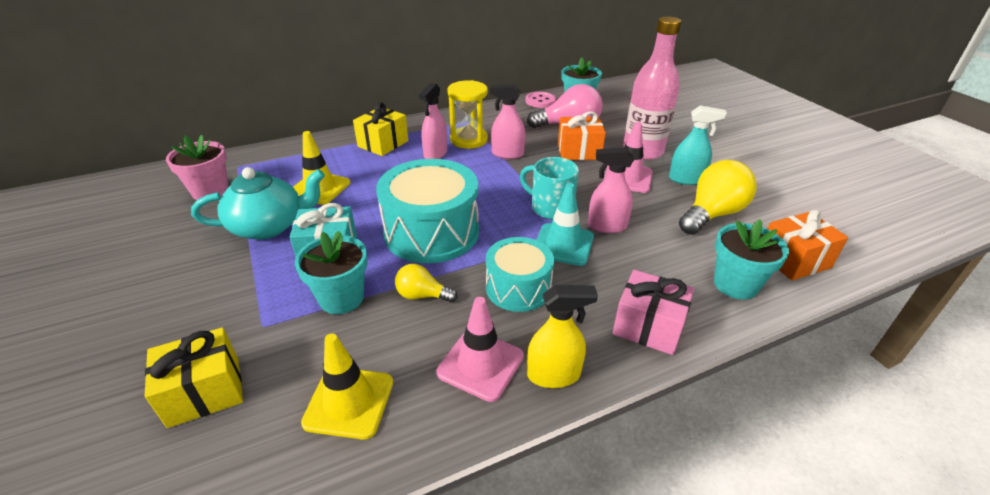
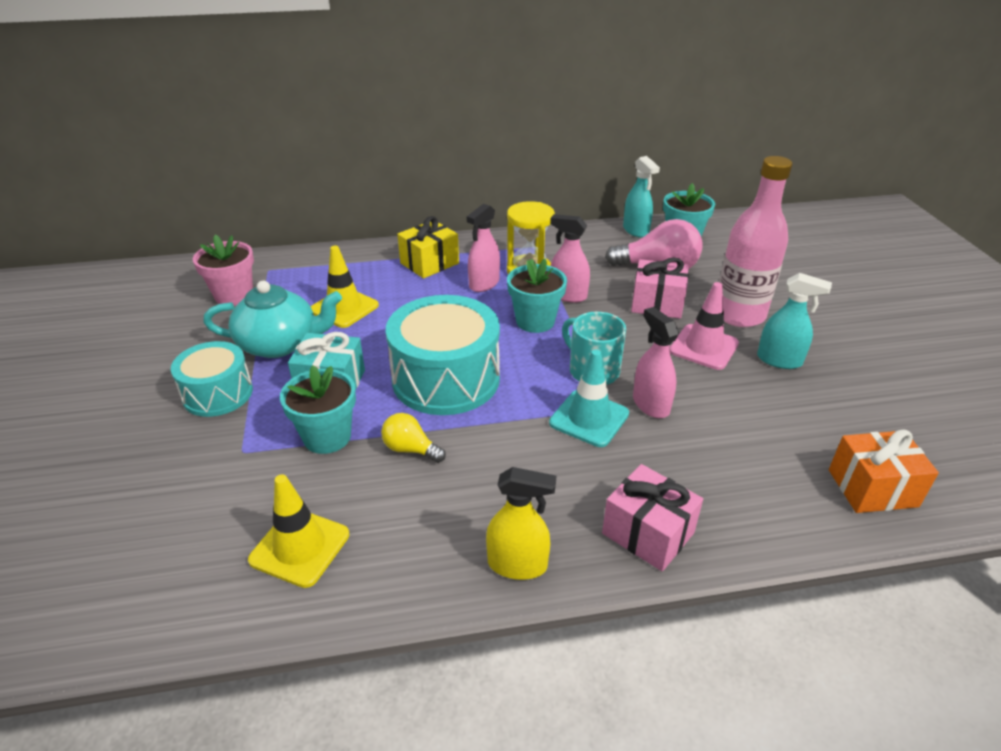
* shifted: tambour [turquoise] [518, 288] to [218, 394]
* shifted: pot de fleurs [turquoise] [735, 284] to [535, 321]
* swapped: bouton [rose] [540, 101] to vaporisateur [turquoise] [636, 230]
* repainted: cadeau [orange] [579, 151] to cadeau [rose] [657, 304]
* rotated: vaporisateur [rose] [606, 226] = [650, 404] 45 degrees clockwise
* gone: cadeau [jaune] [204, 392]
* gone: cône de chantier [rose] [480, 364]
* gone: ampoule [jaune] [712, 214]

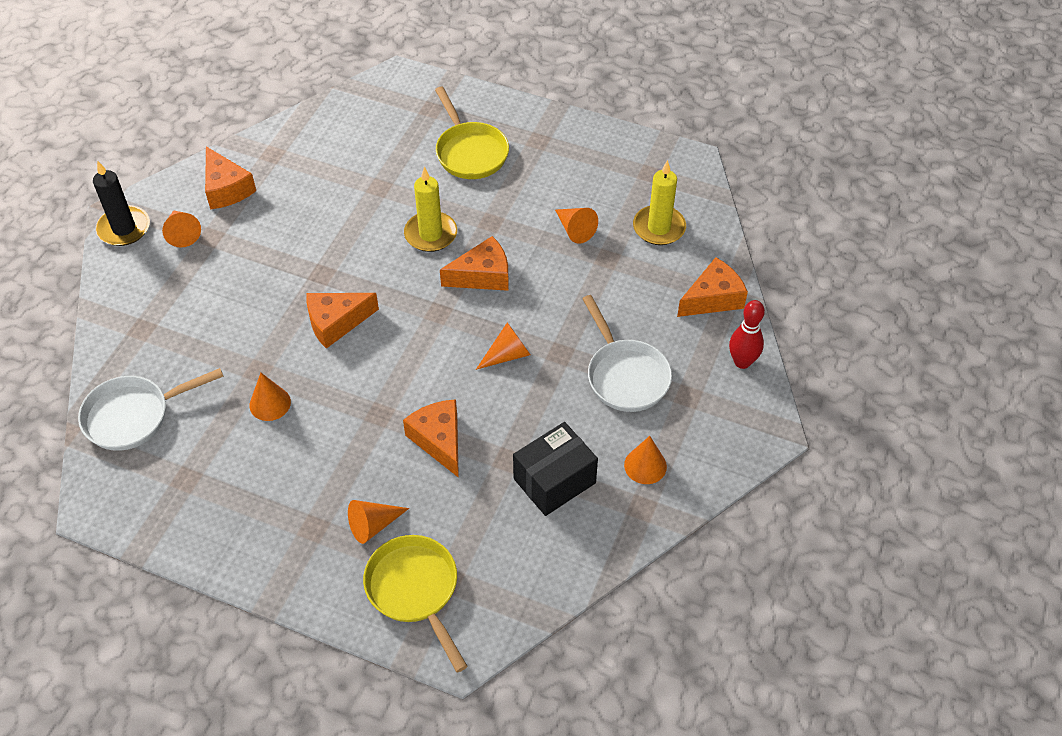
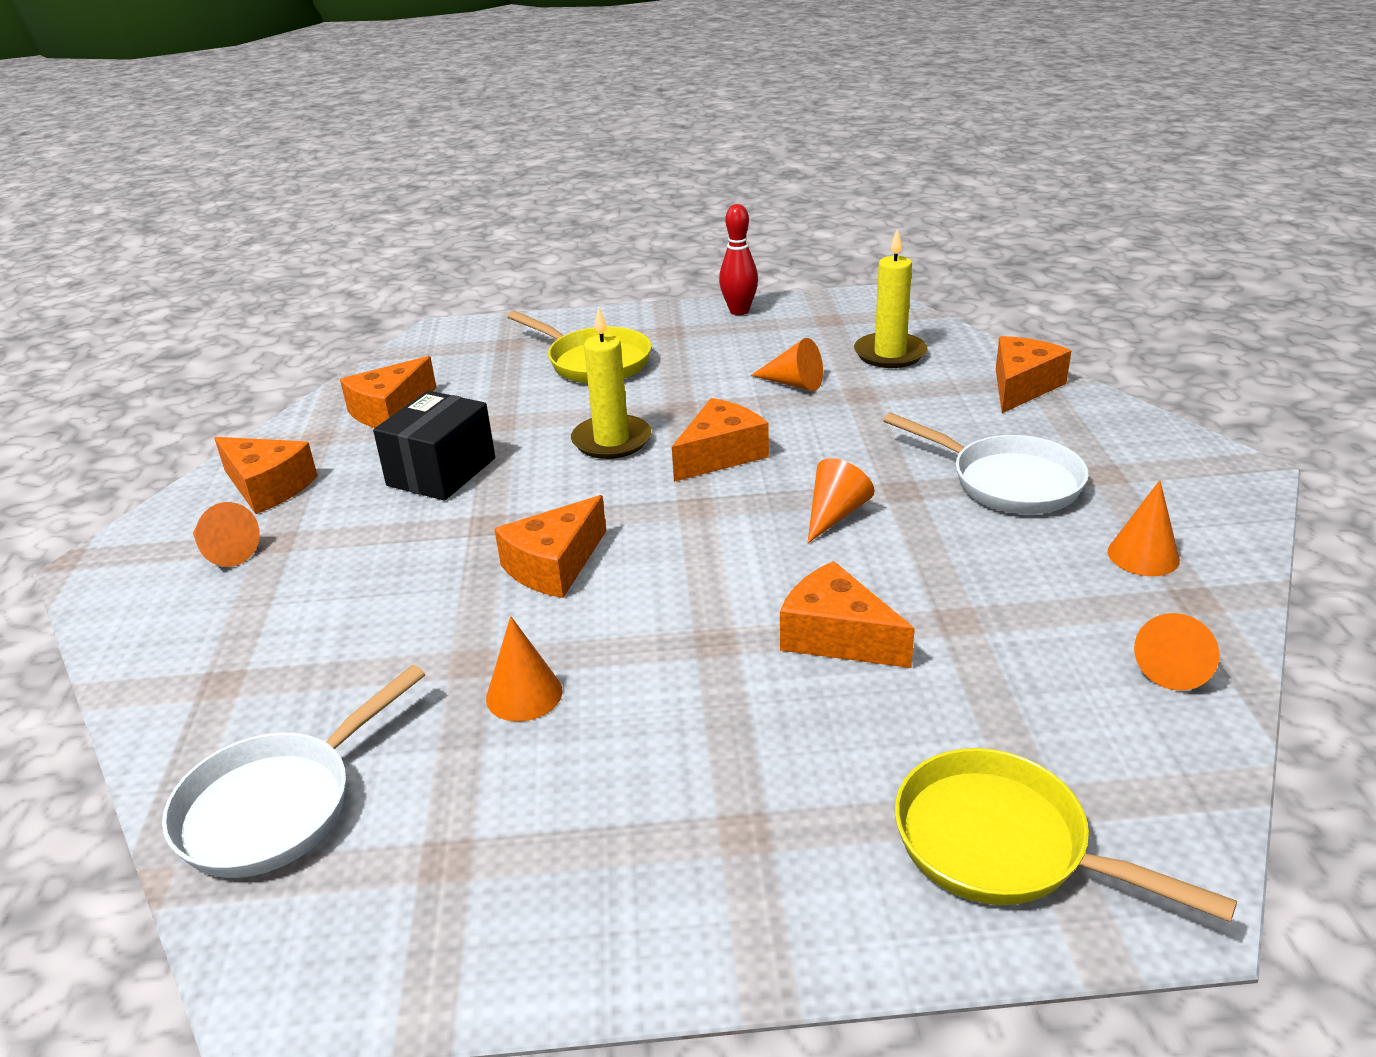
* new: fromage [orange] [390, 410]
* shifted: boîte [noir] [554, 481] to [441, 472]
* shifted: quille [rouge] [742, 362] to [739, 311]
* shifted: cône [orange] [373, 525] to [1176, 665]
* gone: bougie [noir] [124, 228]

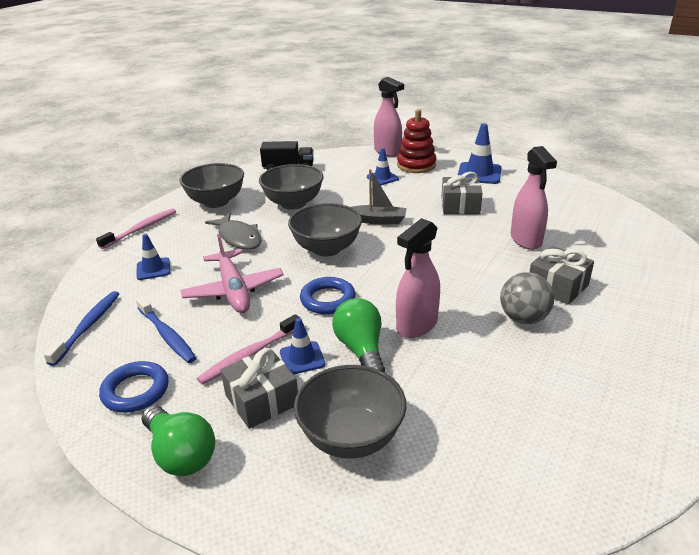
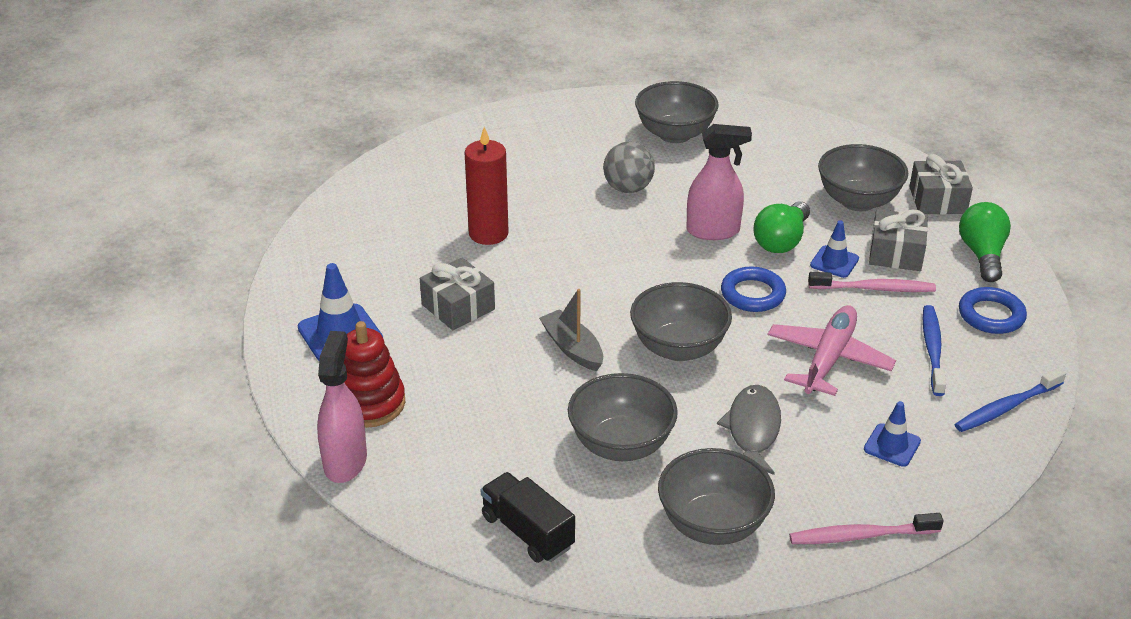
* swapped: vaporisateur [rose] [526, 240] to bougie [rouge] [488, 233]
* new: bol [gris] [675, 134]
* shifted: cadeau [gris] [557, 286] to [937, 200]
* gone: cône de chantier [bleu] [382, 178]

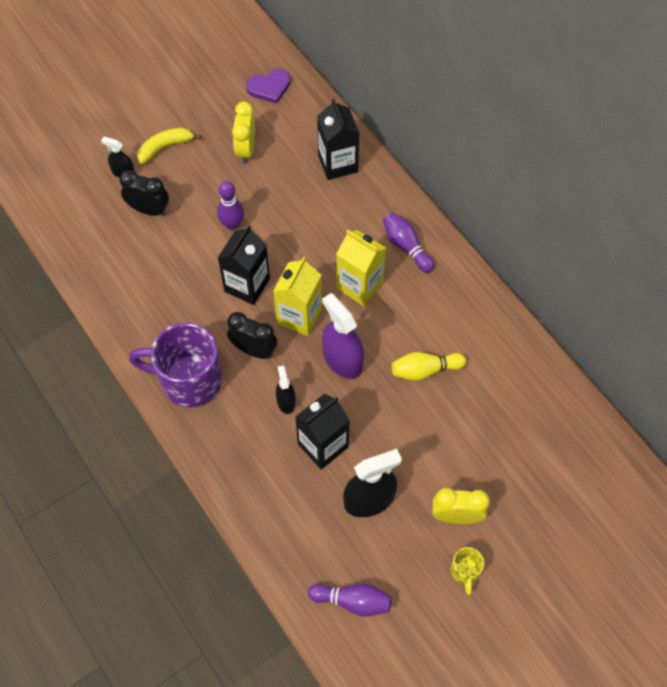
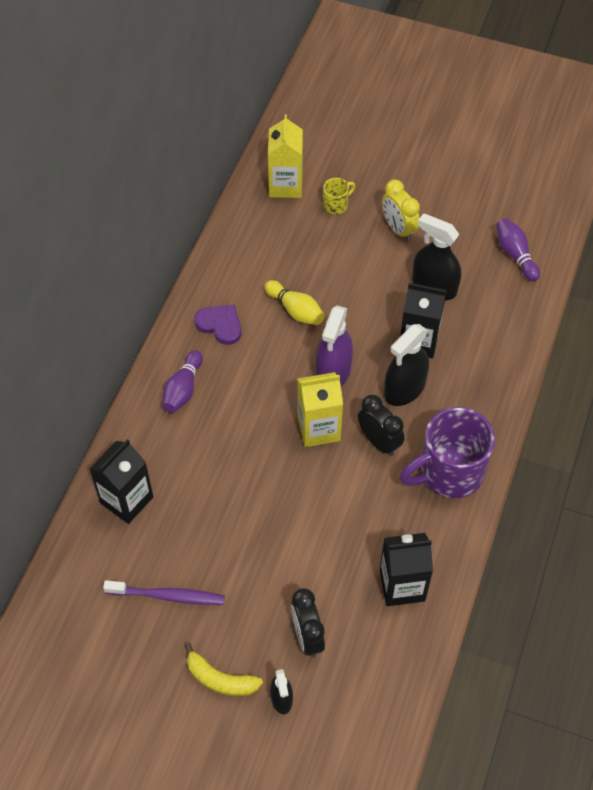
* swapped: réveil [jaune] [246, 150] to brosse à dents [violet] [168, 596]
* shifted: cœur [violet] [269, 87] to [220, 325]
* shifted: brique de lait [jaune] [359, 285] to [285, 185]
* shifted: tasse [jaune] [465, 572] to [336, 205]
* rotated: réveil [noir] [254, 350] = [379, 442] 150 degrees clockwise
* shifted: brique de lait [noir] [247, 285] to [402, 585]
* scaled: vaporisateur [noir] [286, 401] = [404, 388] x1.80
* rotated: tasse [violet] [188, 380] = [448, 472] 90 degrees clockwise
* gone: quille [violet] [232, 224]

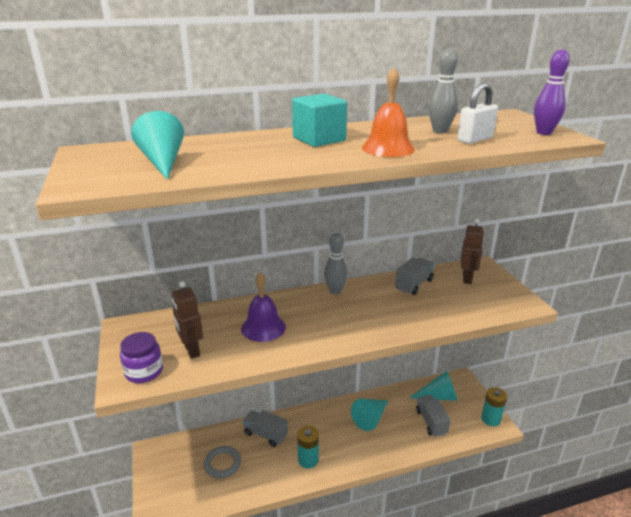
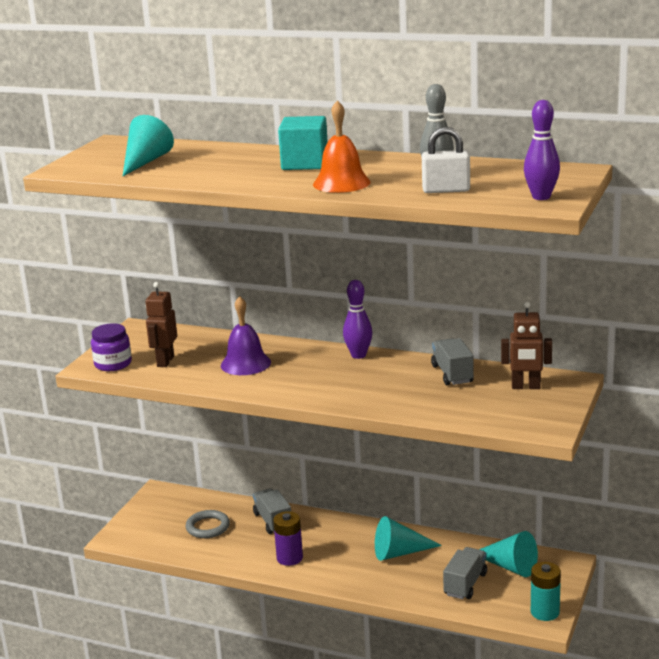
* repainted: pile [turquoise] [308, 460] to pile [violet] [289, 558]
* repainted: quille [gris] [335, 291] to quille [violet] [358, 355]
* rotated: camion [gris] [414, 284] = [452, 374] 90 degrees counterclockwise
* rotated: robot [marron] [467, 278] = [526, 387] 45 degrees clockwise

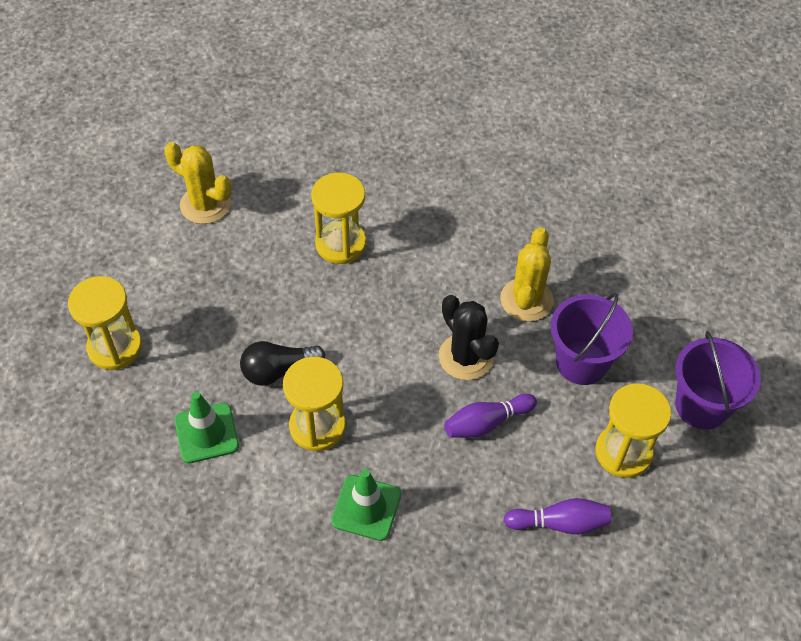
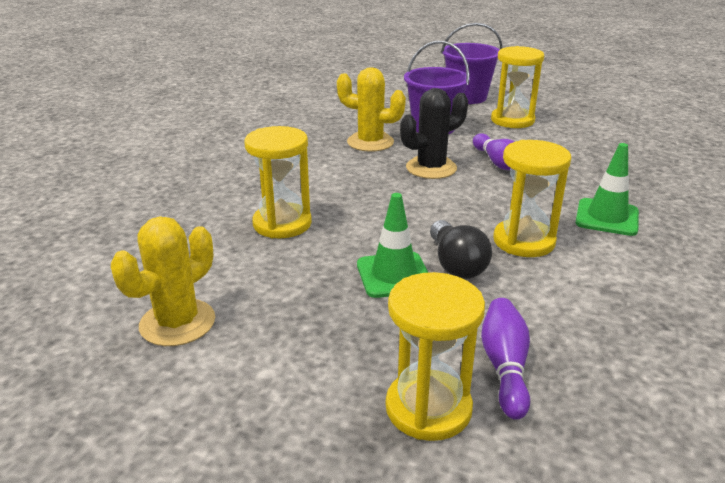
* shifted: cône de chantier [vert] [206, 433] to [394, 275]
* shifted: quille [violet] [560, 523] to [505, 367]

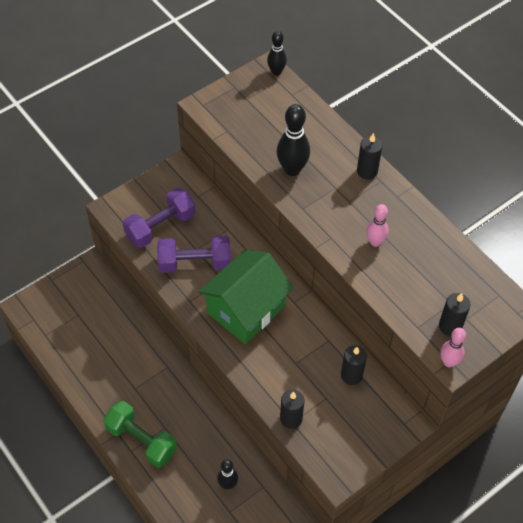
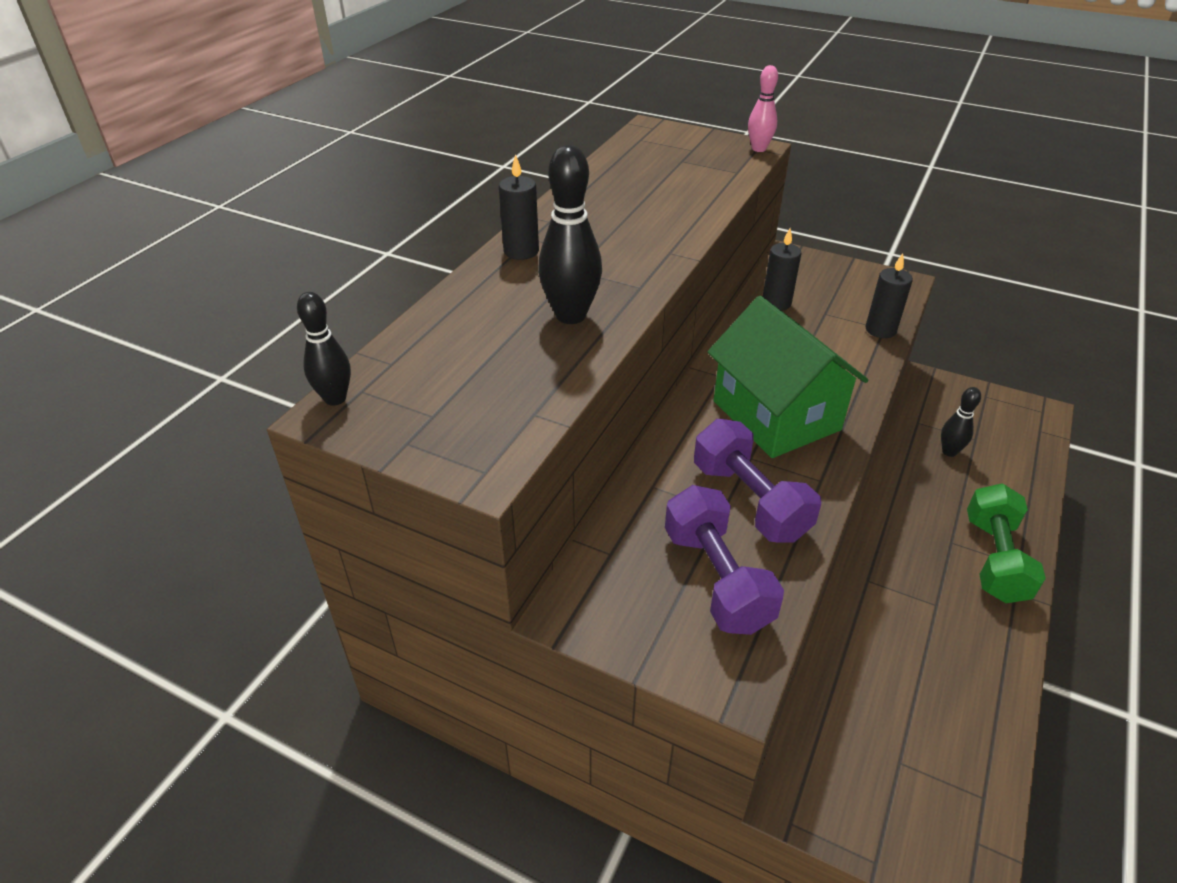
* rotated: haltère [violet] [160, 226] = [717, 579] 45 degrees clockwise
* rotated: maison [vert] [246, 309] = [776, 415] 45 degrees clockwise
* gone: quille [rose] [375, 242]
* gone: bougie [noir] [450, 326]

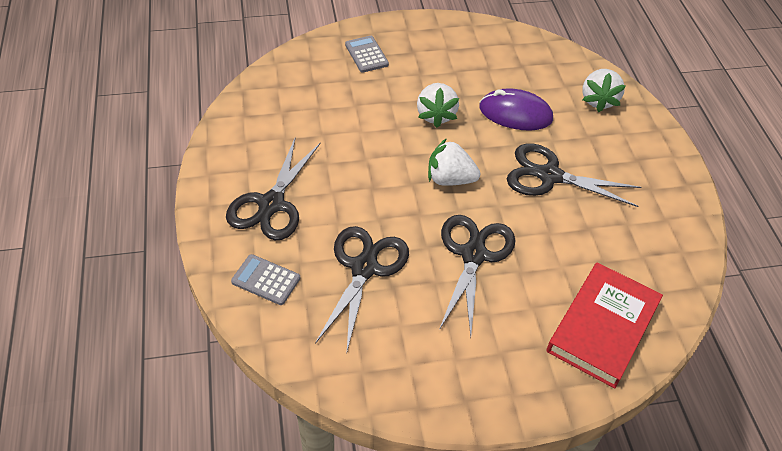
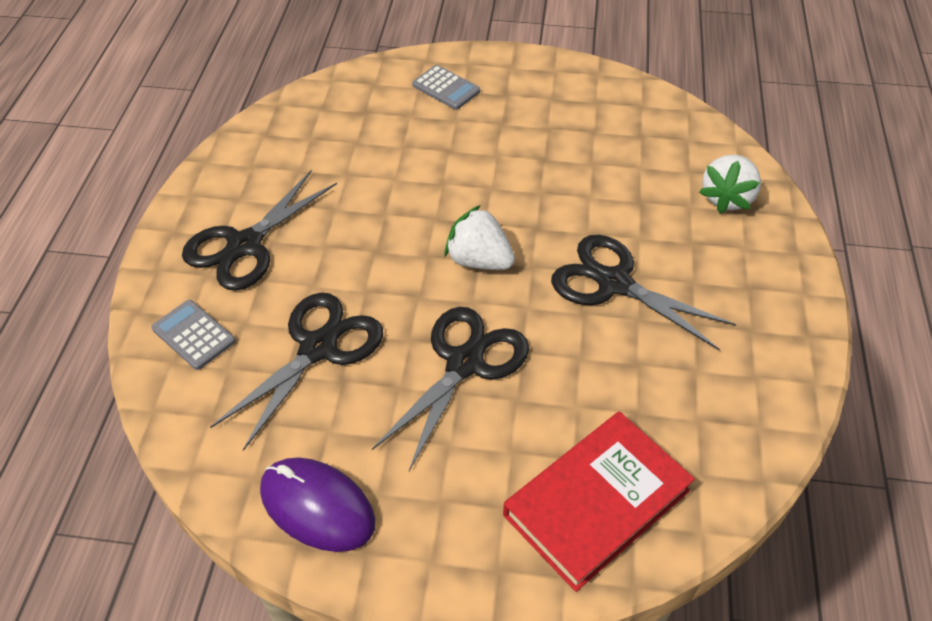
* shifted: souris [violet] [515, 113] to [317, 506]
* rotated: calculatrice [gris] [366, 55] = [446, 88] 135 degrees clockwise
* gone: fraise [blanc] [436, 115]

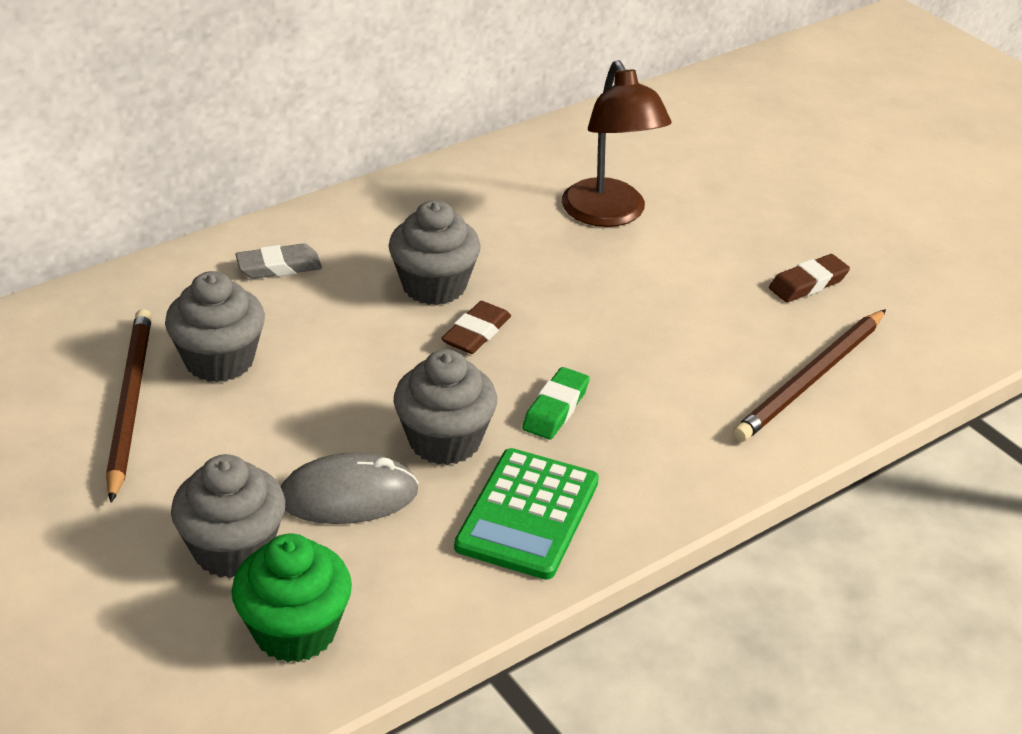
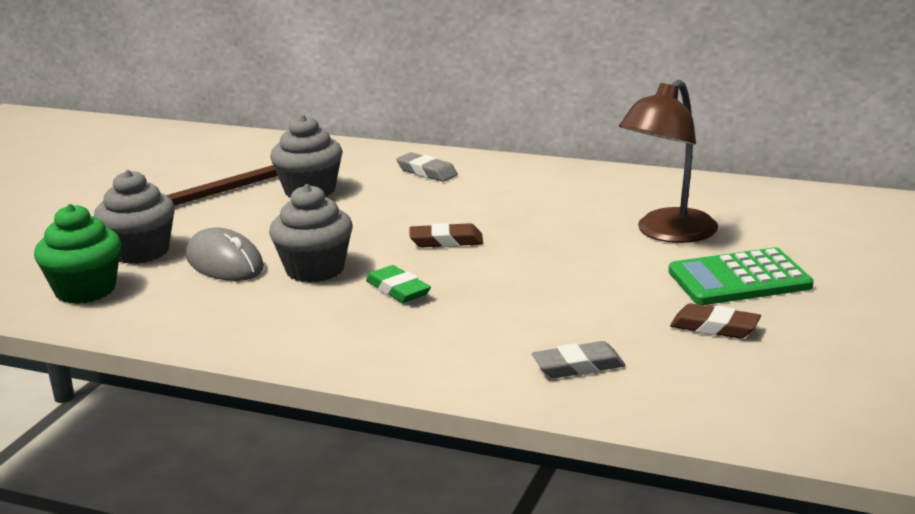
* rotated: gomme [vert] [555, 408] = [398, 290] 60 degrees clockwise
* swapped: crayon [marron] [811, 379] to gomme [gris] [578, 366]
* shifted: calculatrice [vert] [527, 514] to [739, 279]
* gone: muffin [gris] [434, 286]

